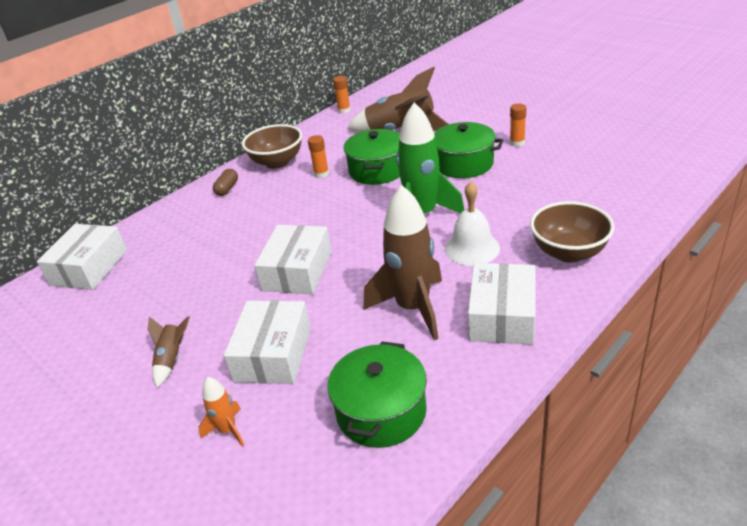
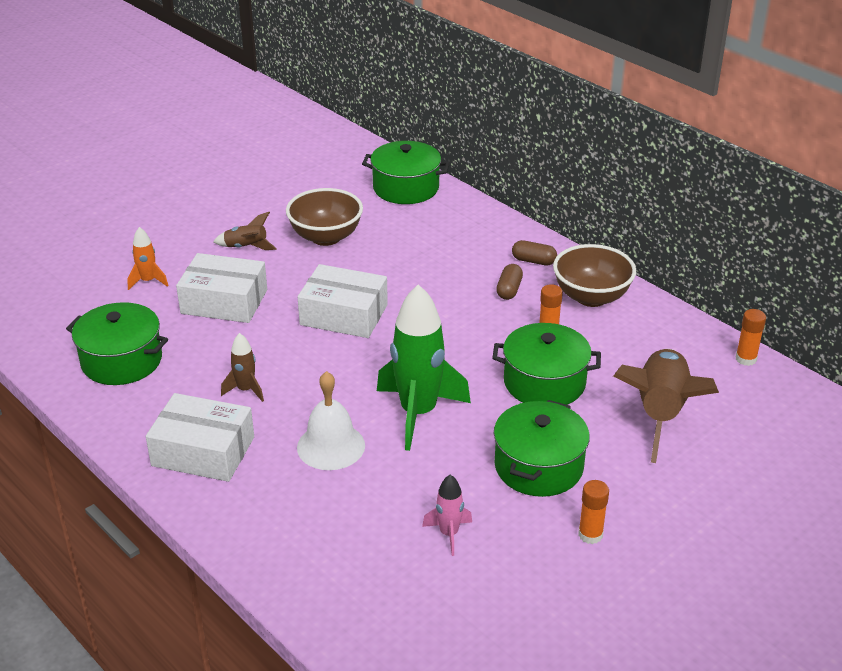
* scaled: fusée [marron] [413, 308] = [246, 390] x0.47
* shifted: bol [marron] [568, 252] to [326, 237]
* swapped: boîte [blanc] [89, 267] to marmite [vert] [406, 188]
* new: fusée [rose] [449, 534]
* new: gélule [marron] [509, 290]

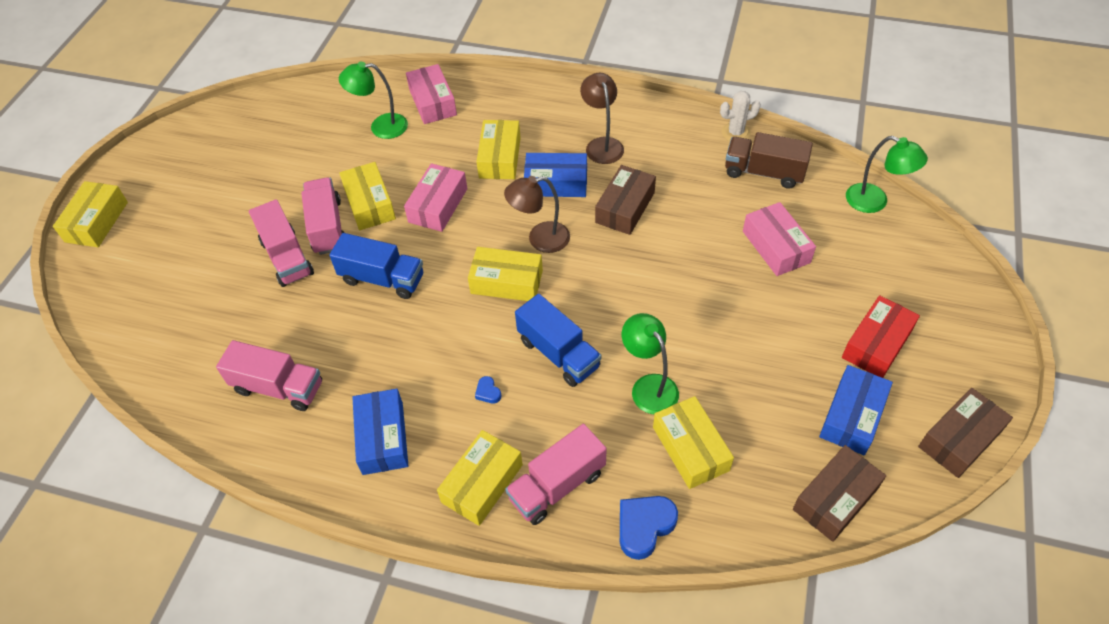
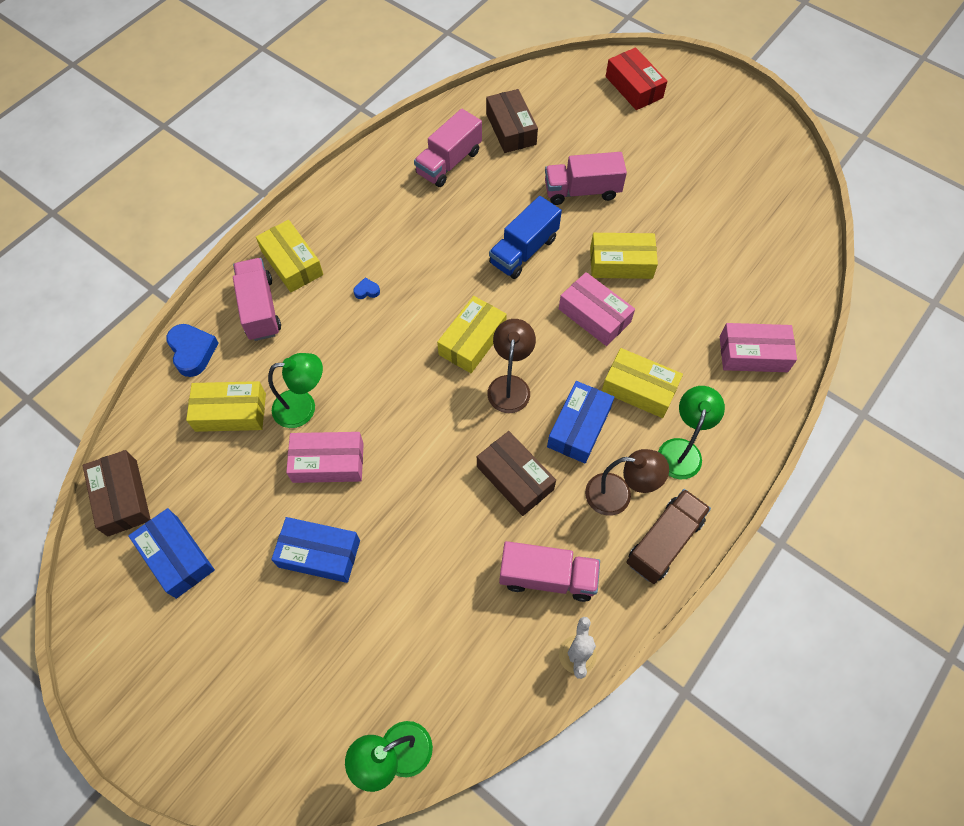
* shifted: boîte [bleu] [383, 438] to [319, 554]
* shifted: boîte [rose] [776, 247] to [328, 462]
* shifted: boîte [marron] [959, 439] to [511, 129]
* shifted: camion [rose] [327, 227] to [547, 577]
* shifted: boîte [rouge] [876, 344] to [634, 87]
* shifted: camion [marron] [764, 172] to [664, 542]
* shifted: lampe [vert] [381, 127] to [681, 450]
* gone: boîte [jaune] [97, 222]
* gone: camion [bleu] [558, 353]

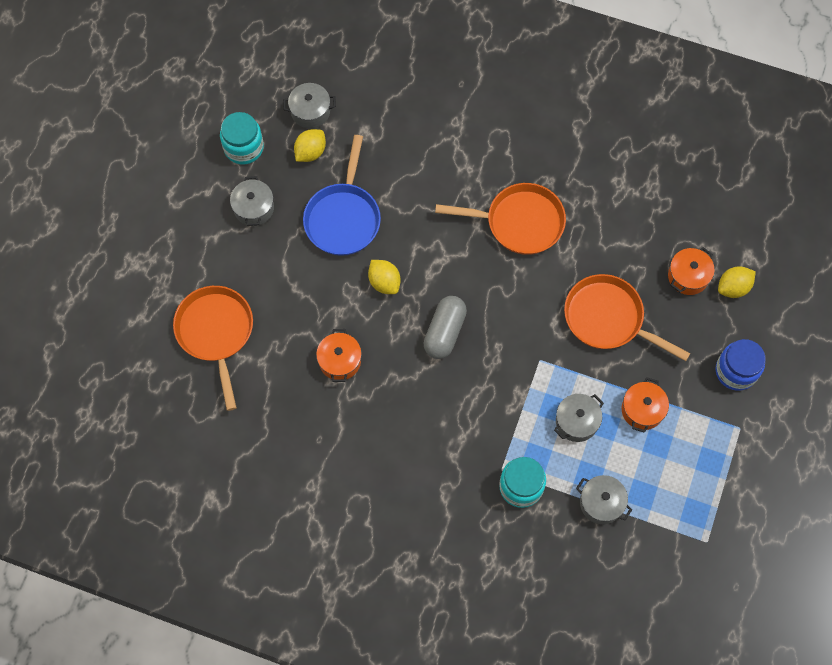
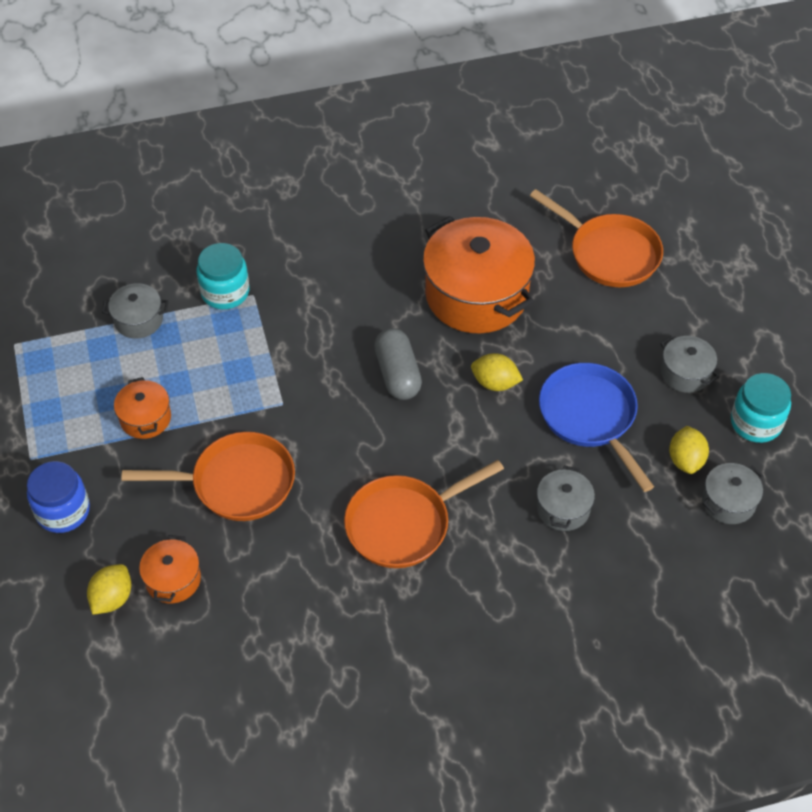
* scaled: marmite [orange] [340, 361] = [476, 295] x2.13
* shifted: marmite [gris] [576, 421] to [563, 508]

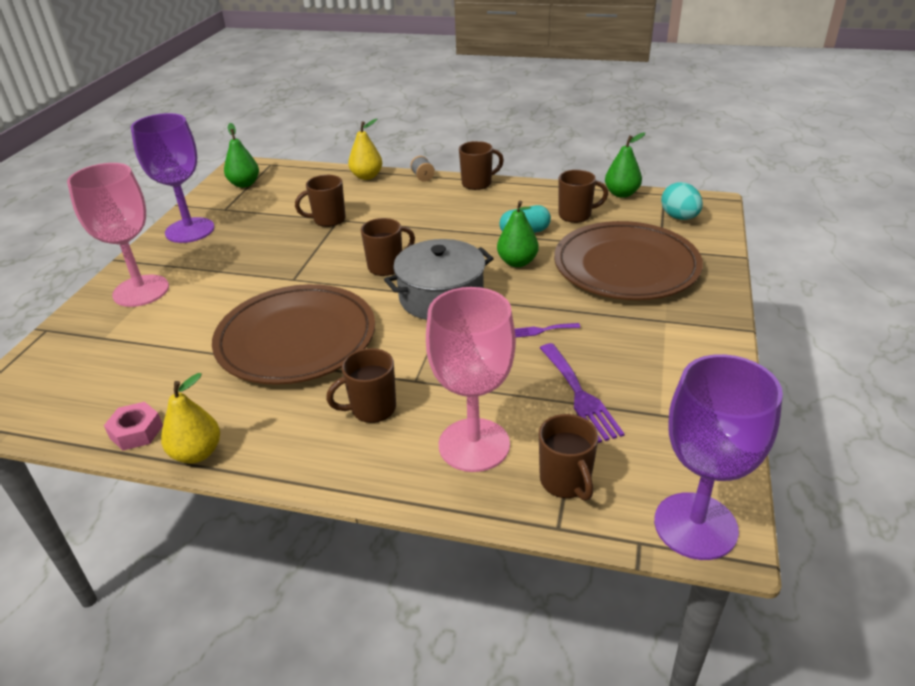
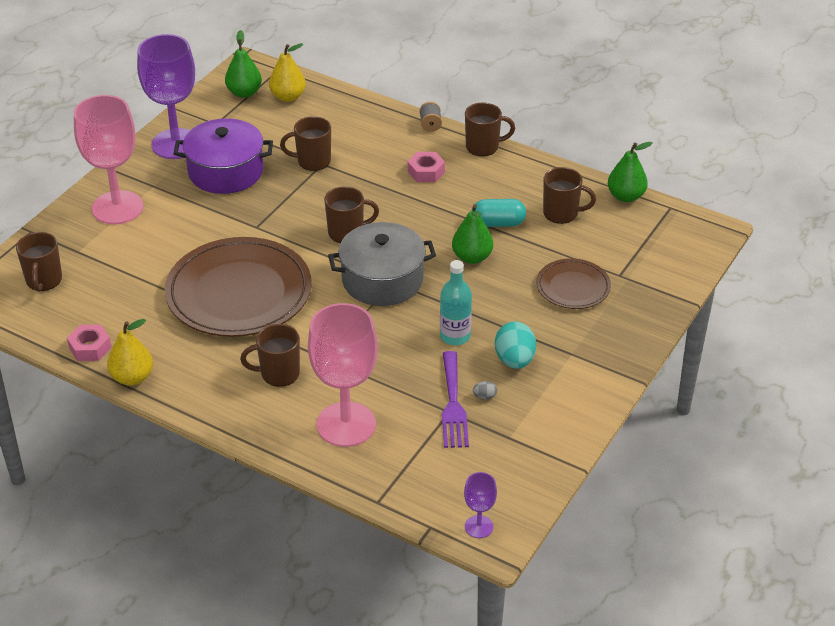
* shifted: tasse [marron] [566, 481] to [44, 281]
* new: marmite [violet] [226, 171]
* shifted: poire [jaune] [367, 176] to [288, 97]
* new: écrou [rose] [426, 172]
* swapped: fourchette [violet] [541, 330] to bouteille [turquoise] [455, 336]
* scaled: verre à pied [violet] [695, 526] = [479, 526] x0.45
* new: œuf [gris] [484, 396]
* shifted: œuf [turquoise] [679, 217] to [514, 360]
* scaled: assiette [marron] [626, 266] = [573, 287] x0.51

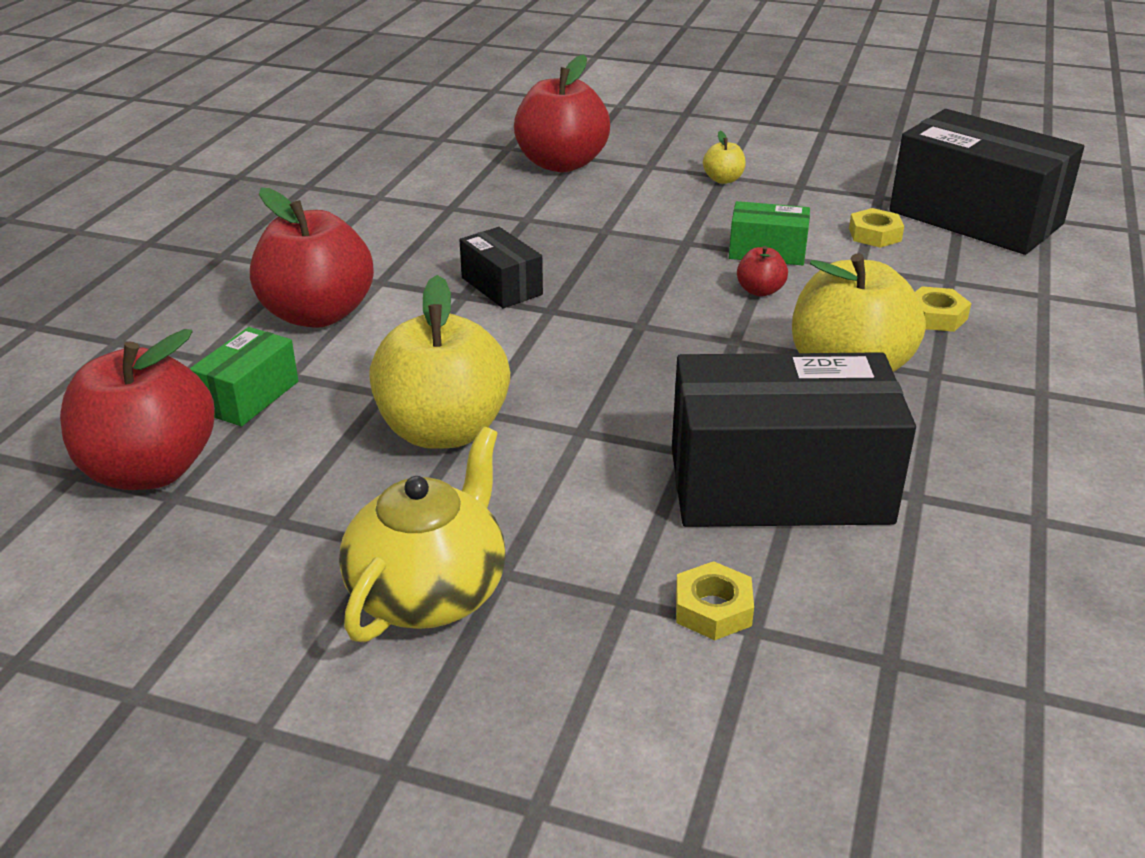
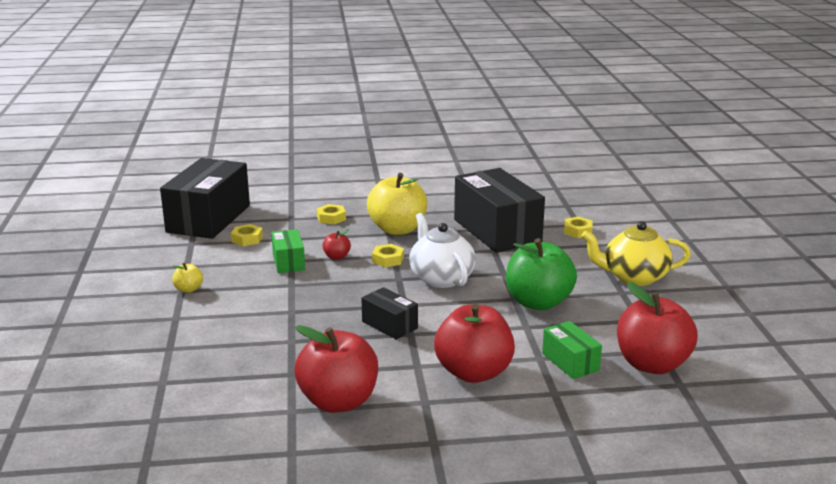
* shifted: pomme [rouge] [561, 164] to [338, 401]
* rotated: boîte [noir] [501, 286] = [389, 325] 75 degrees counterclockwise
* new: écrou [jaune] [388, 259]
* new: théière [blanc] [441, 278]
* repainted: pomme [jaune] [443, 431] to pomme [vert] [538, 302]
* rotated: boîte [vert] [249, 396] = [570, 362] 60 degrees clockwise

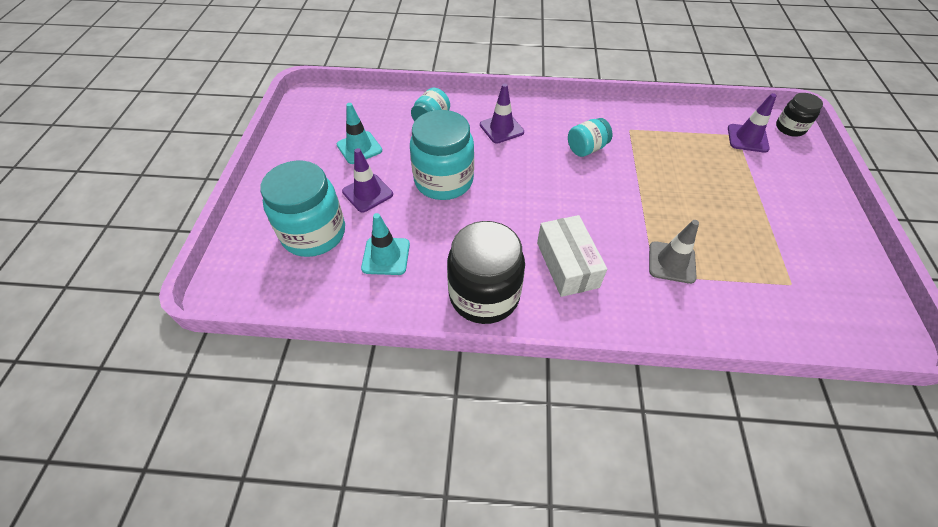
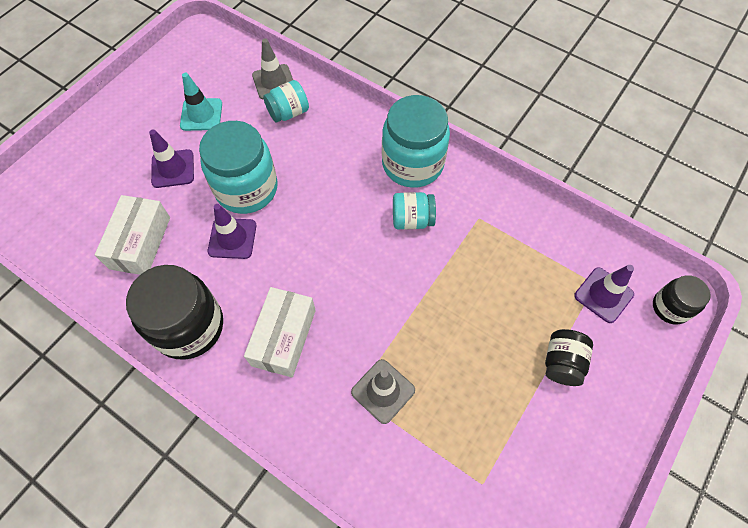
* swapped: cône de chantier [turquoise] [386, 256] to boîte [blanc] [140, 243]
* shifted: cône de chantier [violet] [501, 128] to [232, 238]
* new: cône de chantier [gris] [274, 82]
* shifted: bocal [turquoise] [314, 233] to [412, 164]
* new: bocal [noir] [562, 363]

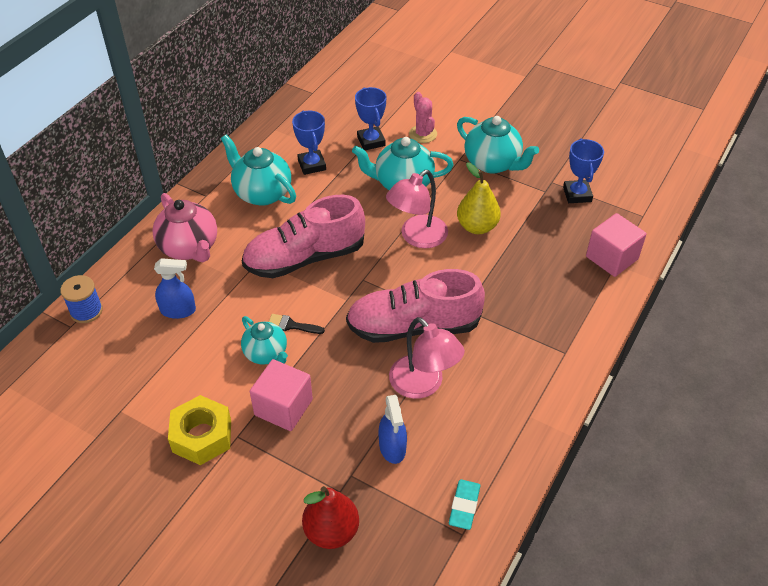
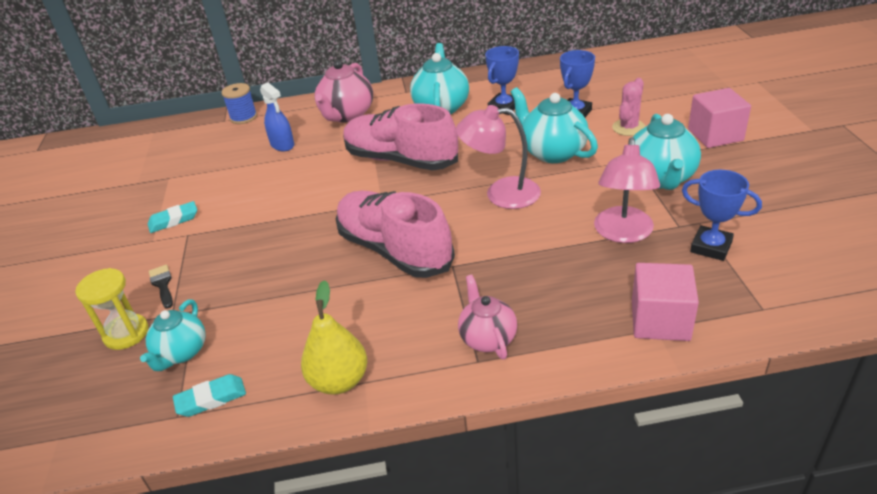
* swapped: poire [rouge] [331, 531] to sablier [jaune] [126, 333]
* shifted: théière [turquoise] [266, 354] to [181, 353]
* swapped: écrou [jaune] [202, 436] to gomme [turquoise] [174, 220]
* shifted: pinceau [noir] [291, 325] to [162, 284]
* shifted: poire [jaune] [477, 226] to [339, 381]
* new: théière [rose] [487, 338]
* shifted: lampe [rose] [423, 385] to [623, 233]
* rotated: trophée [bleu] [577, 194] = [711, 247] 75 degrees clockwise
* shifted: cube [rose] [283, 407] to [715, 135]
* gone: vaporisateur [bleu] [392, 447]

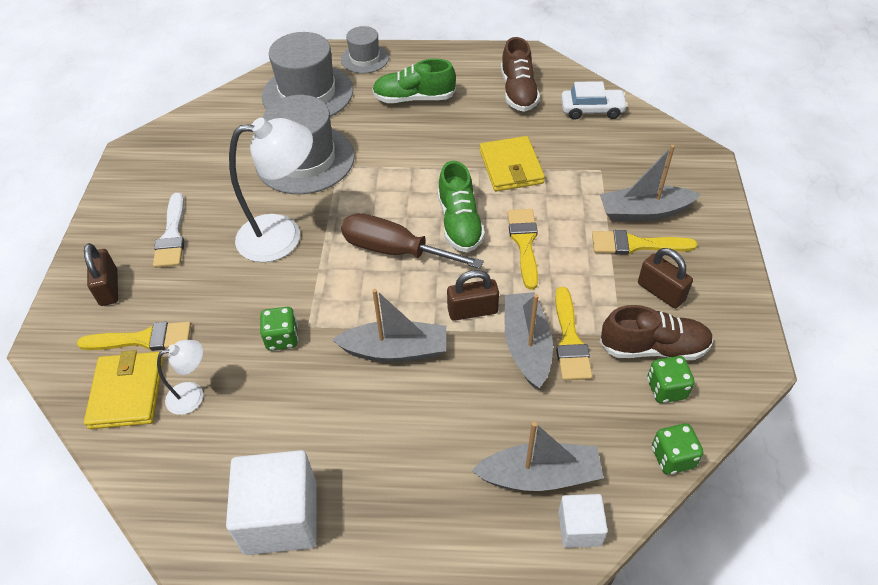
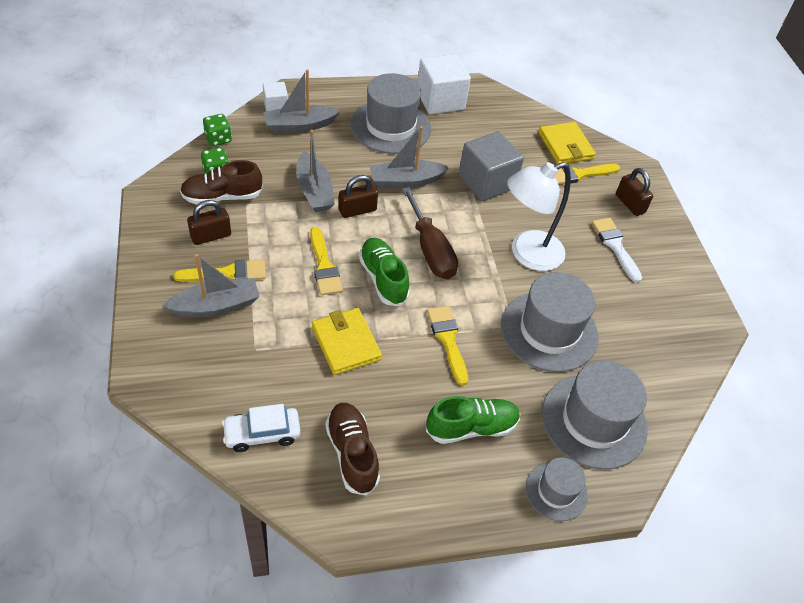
* rotated: cadenas [marron] [661, 292] = [211, 236] 60 degrees counterclockwise
* new: chapeau [gris] [390, 126]
* rotated: tournevis [marron] [395, 250] = [430, 250] 60 degrees clockwise
* shifted: pinceau [jaune] [570, 340] to [448, 340]
* swapped: dé [vert] [282, 338] to cube [gris] [486, 182]
* gone: lampe [blanc] [193, 395]

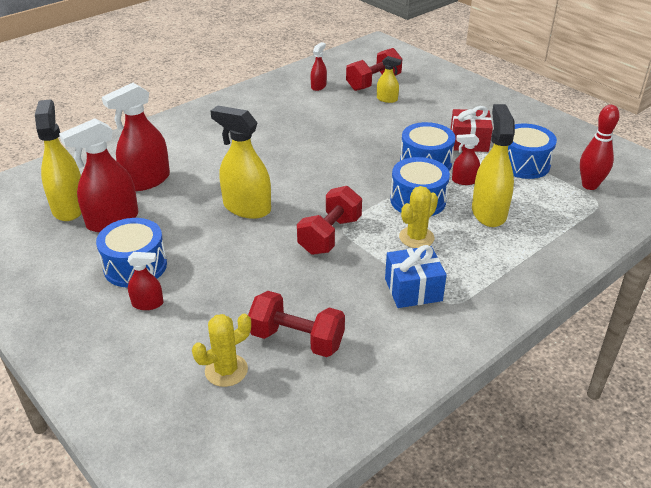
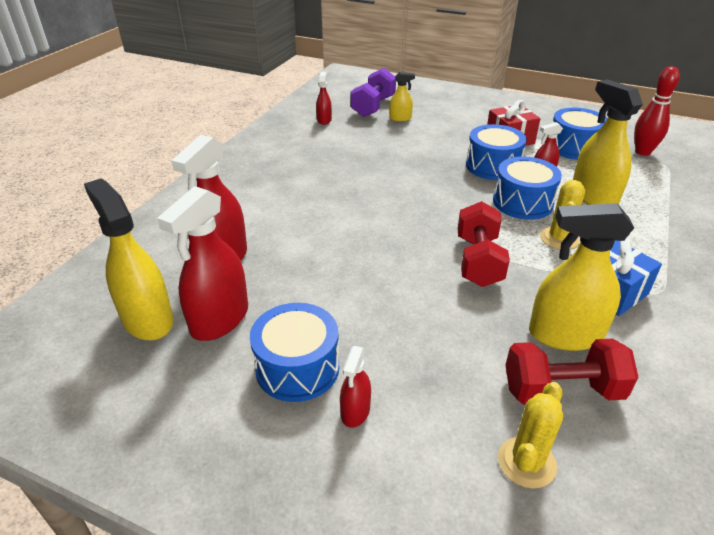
* rotated: vaporisateur [rouge] [148, 304] = [355, 411] 135 degrees clockwise
* repainted: haltère [rouge] [373, 83] to haltère [violet] [373, 107]
* shifted: vaporisateur [jaune] [247, 208] to [565, 335]

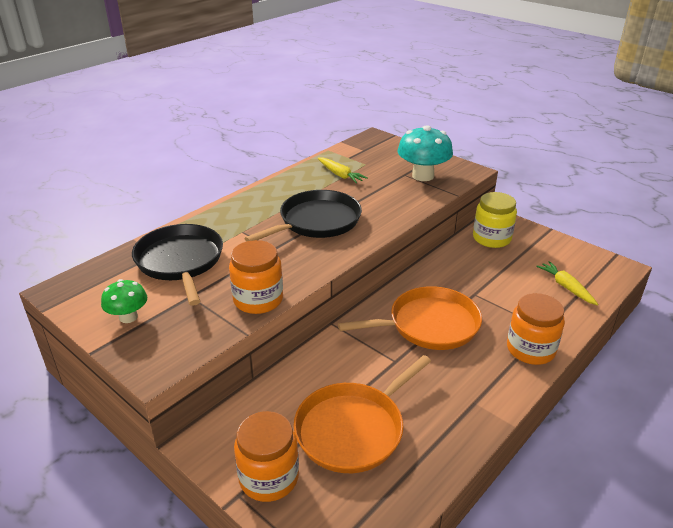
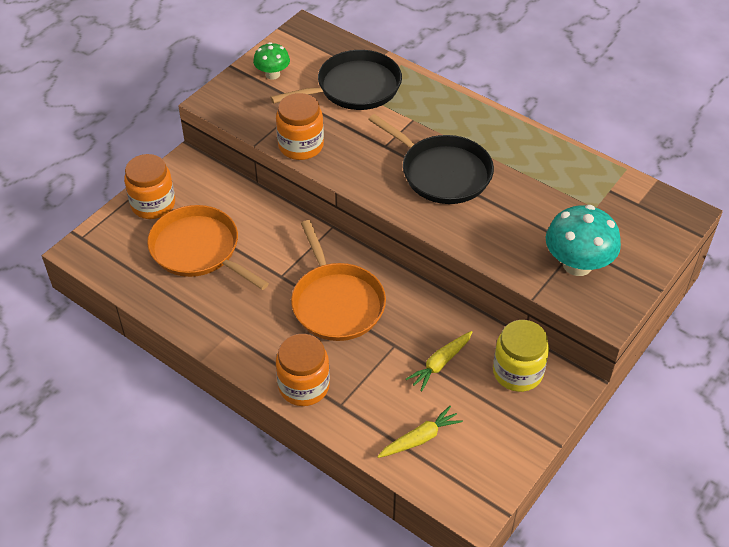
* shifted: carotte [jaune] [340, 175] to [440, 363]

